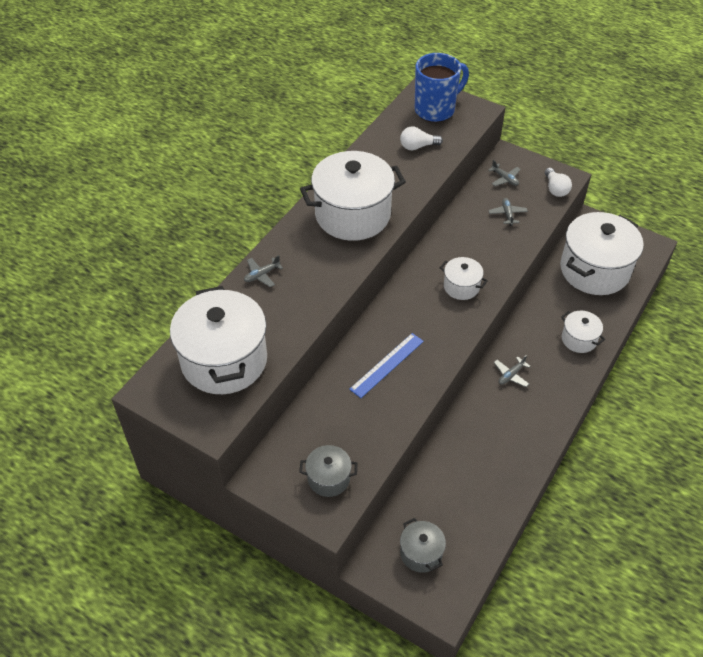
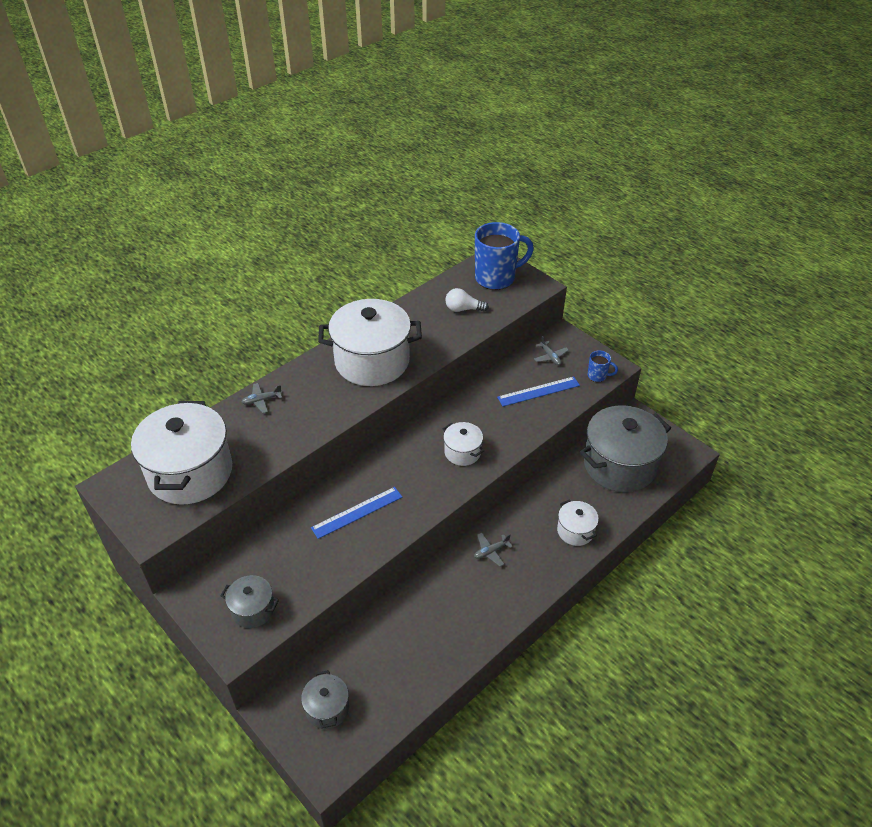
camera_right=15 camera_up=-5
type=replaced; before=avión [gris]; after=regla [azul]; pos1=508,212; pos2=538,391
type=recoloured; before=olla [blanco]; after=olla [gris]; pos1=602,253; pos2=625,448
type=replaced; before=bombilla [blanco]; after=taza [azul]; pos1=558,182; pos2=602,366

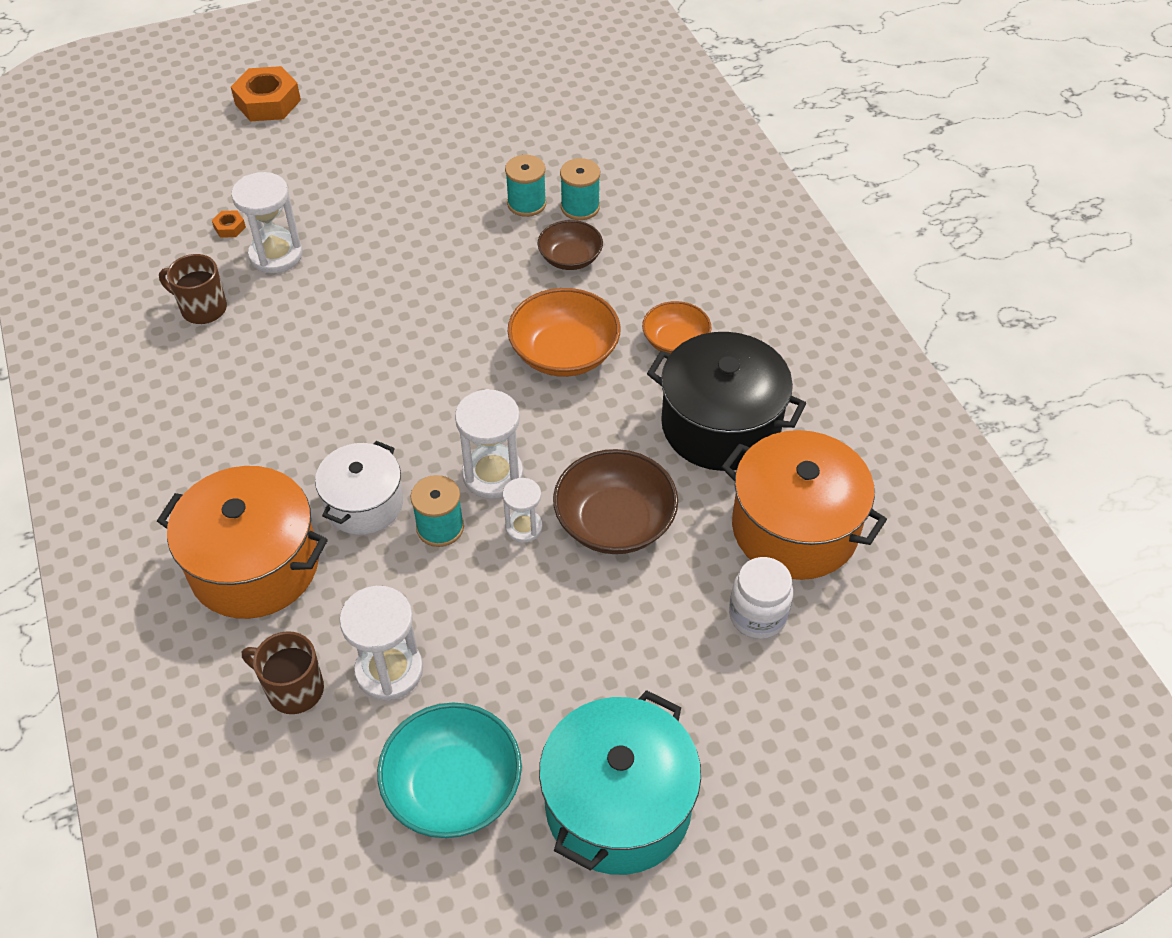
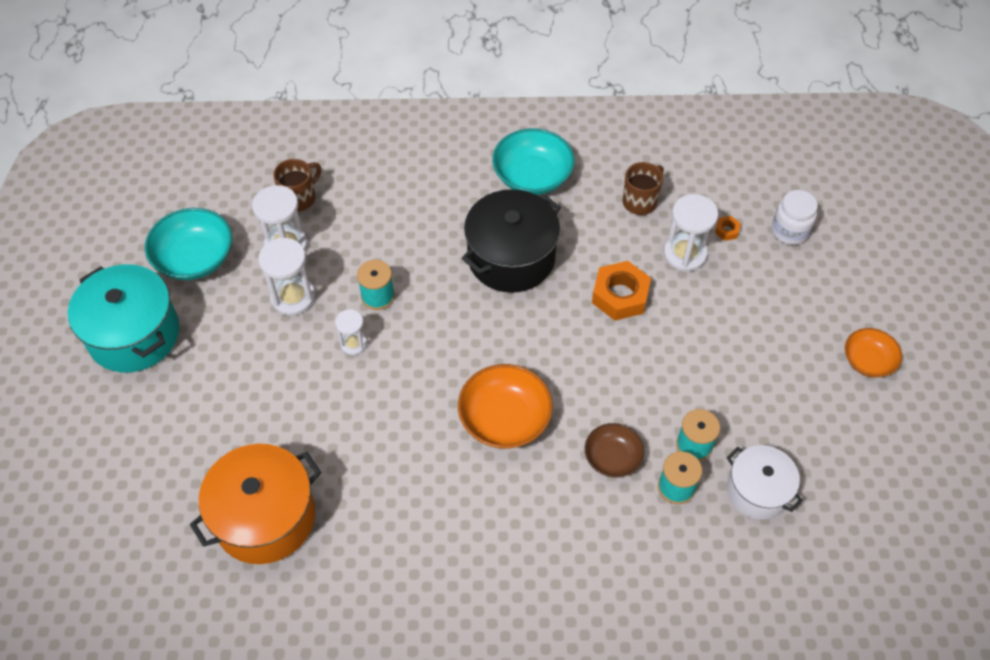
camera_right=110 camera_up=5
type=moved; before=reloj de arena [blanco]; pos1=489,444; pos2=286,277
type=moved; before=olla [negro]; pos1=726,401; pos2=511,241
type=added; after=cuenco [turquesa]; pos2=533,161
type=moved; before=tuerca [naranja]; pos1=266,93; pos2=621,291
type=moved; before=olla [blanco]; pos1=359,488; pos2=765,482
type=moved; before=tarro [blanco]; pos1=761,598; pos2=795,217
type=moved; before=cuenco [naranja]; pos1=677,327; pos2=874,353
type=removed; before=olla [naranja]; pos1=242,542
type=removed; before=cuenco [marrón]; pos1=615,501

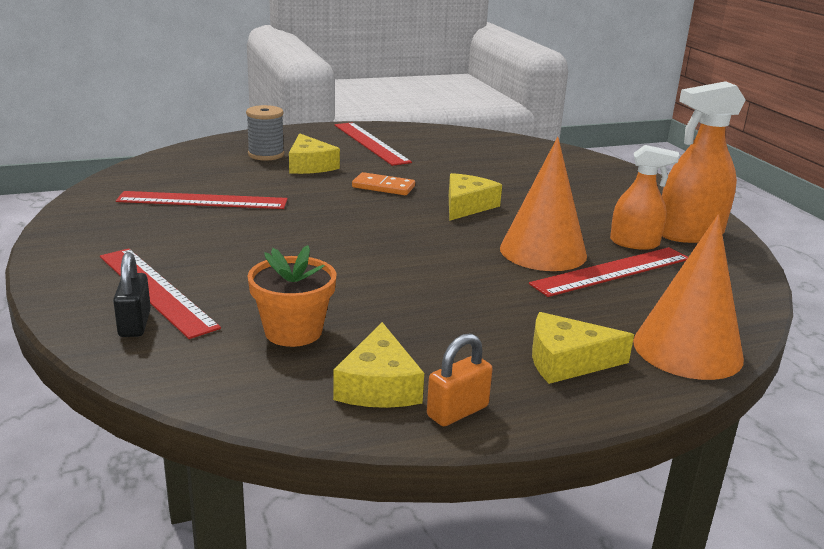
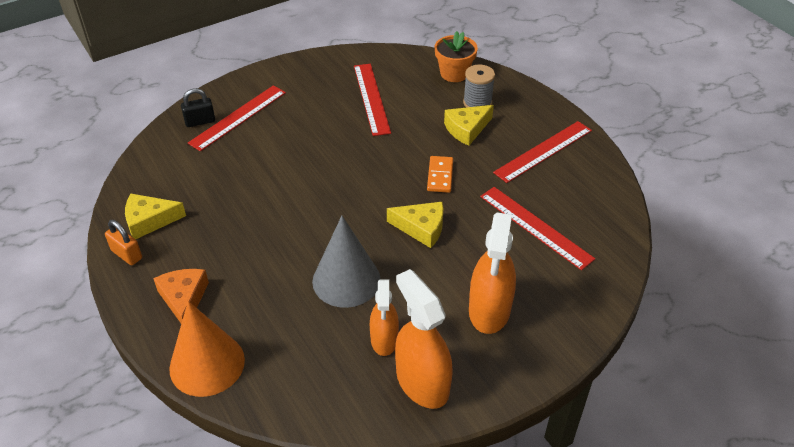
camera_right=80 camera_up=20
type=recoloured; before=queso [amarillo]; after=queso [naranja]; pos1=583,348; pos2=181,296
type=recoloured; before=cono [naranja]; after=cono [gris]; pos1=543,204; pos2=346,262
type=moved; before=maceta [naranja]; pos1=292,296; pos2=456,56
type=added; after=pulverizador [naranja]; pos2=492,273
type=moved; before=regla [rojo]; pos1=608,272; pos2=537,228

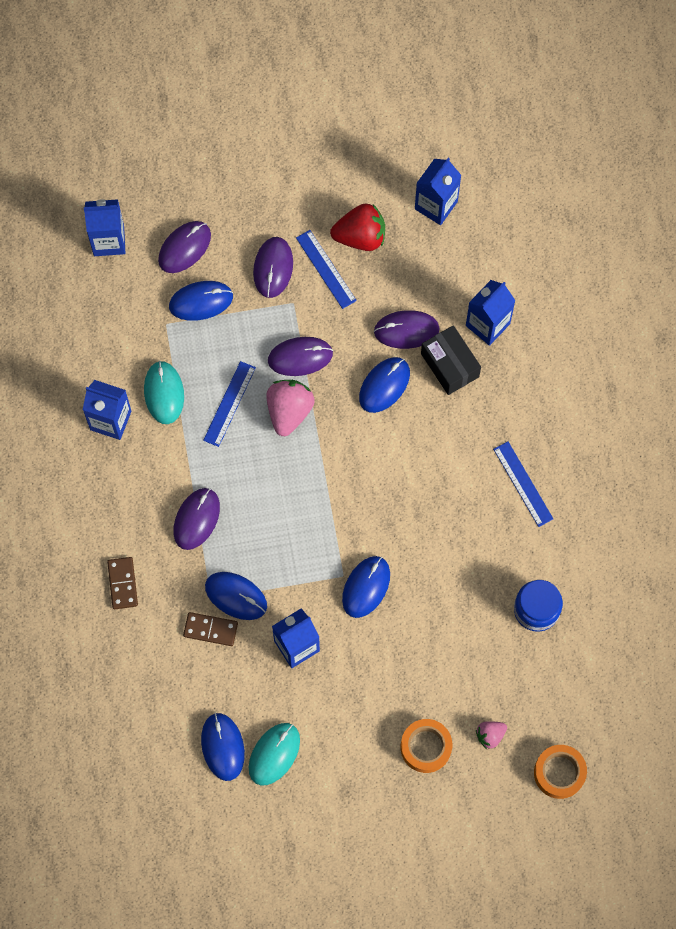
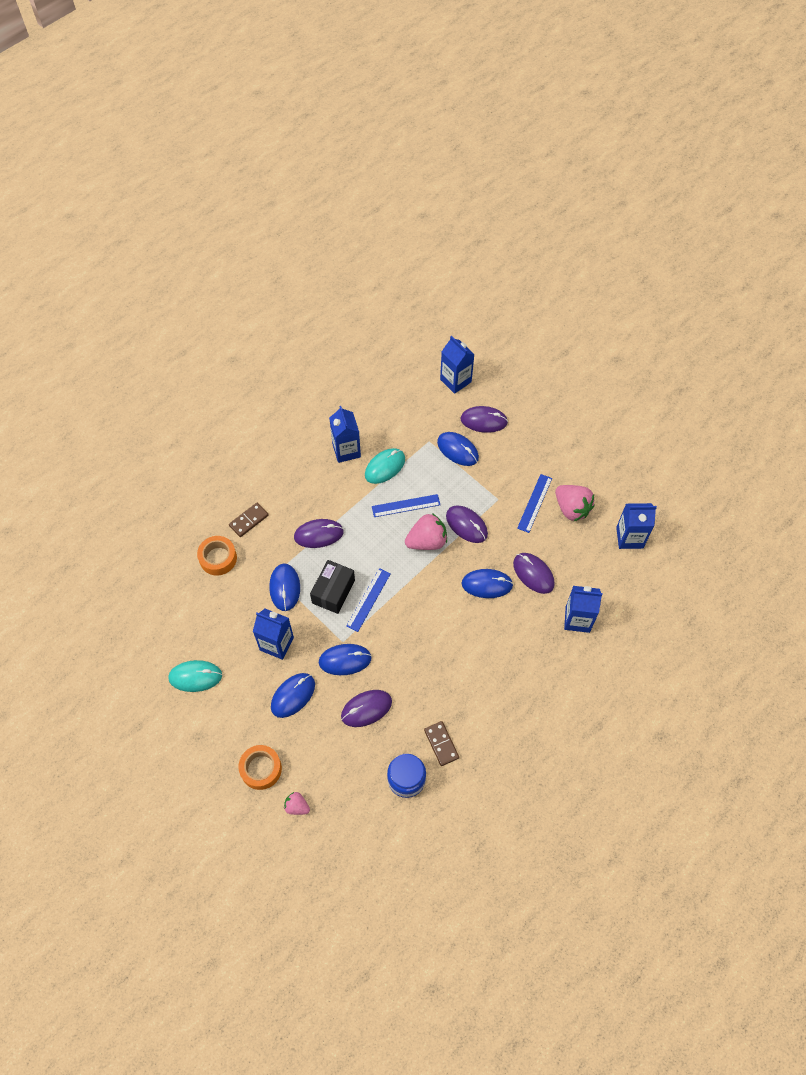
camera_right=55 camera_up=-10
type=moved; before=cinta adhesiva [naranja]; pos1=560,772; pos2=217,556
type=moved; before=ratón [azul]; pos1=223,747; pos2=293,695
type=moved; before=caja [negro]; pos1=451,360; pos2=332,587
type=moved; before=ratón [morado]; pos1=273,267; pos2=366,708
type=moved; before=regla [azul]; pos1=523,484; pos2=368,600
type=moved; before=ficha de dominó [marrón]; pos1=210,629; pos2=441,743
type=recoloured; before=fresa [rojo]; after=fresa [rosa]; pos1=357,227; pos2=574,503

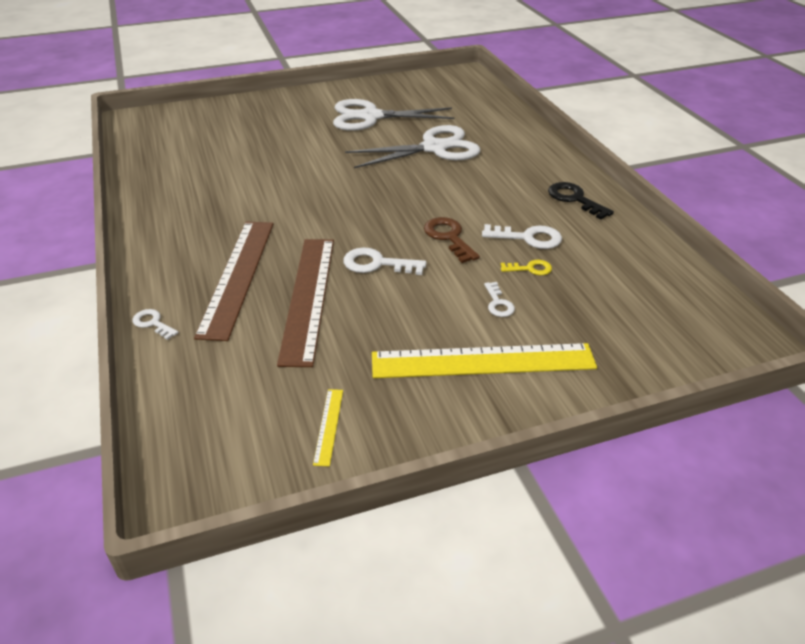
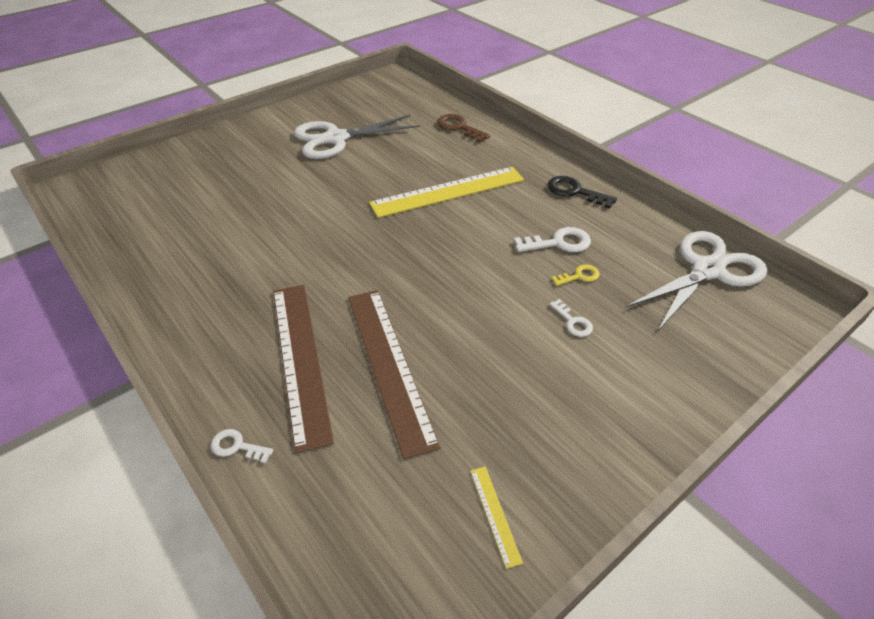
camera_right=-20 camera_up=5
type=moved; before=regla [amarillo]; pos1=484,360; pos2=446,192
type=moved; before=llave [marrón]; pos1=452,240; pos2=463,128
type=moved; before=tijeras [blanco]; pos1=412,146; pos2=696,280
type=removed; before=llave [blanco]; pos1=384,261

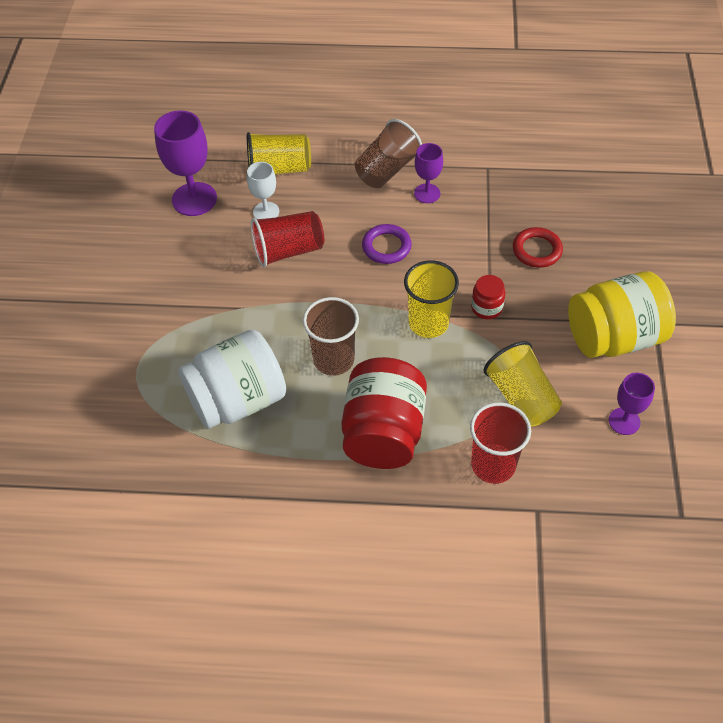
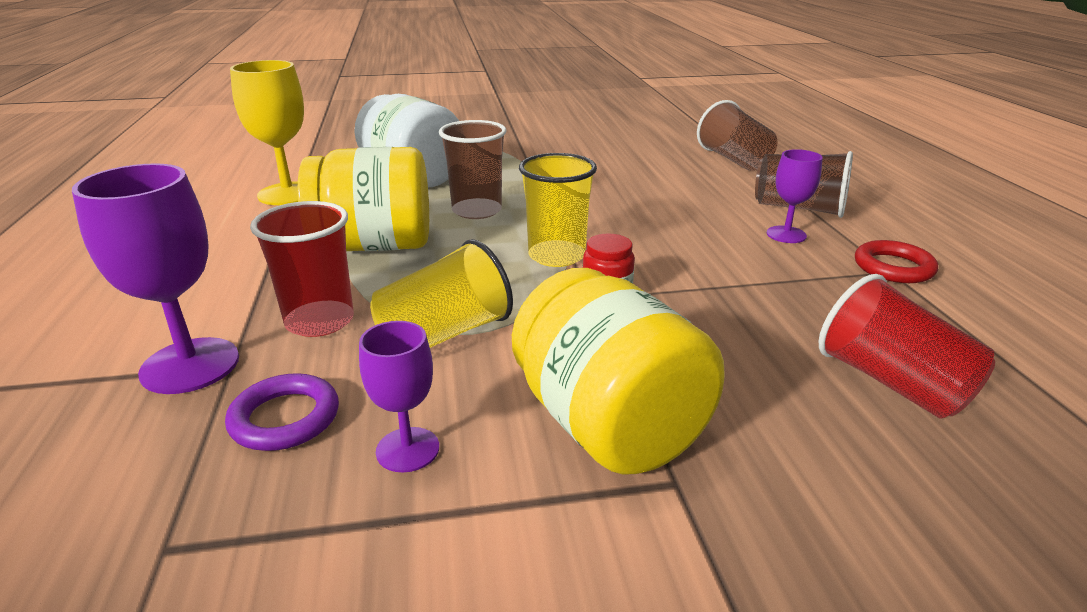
camera_right=75 camera_up=-25
type=moved; before=copa [morado]; pos1=185,163; pos2=155,279
type=moved; before=anillo [morado]; pos1=387,244; pos2=282,412
type=added; after=copa [amarillo]; pos2=267,132
type=recoloured; before=tarro [rojo]; after=tarro [amarillo]; pos1=384,413; pos2=363,199
type=recoloured; before=vaso [amarillo]; after=vaso [marrón]; pos1=279,153; pos2=737,135
type=moved; before=vaso [rojo]; pos1=287,239; pos2=907,346
type=moved; before=anillo [rojo]; pos1=538,247; pos2=896,261
type=removed; before=copa [blanco]; pos1=263,190

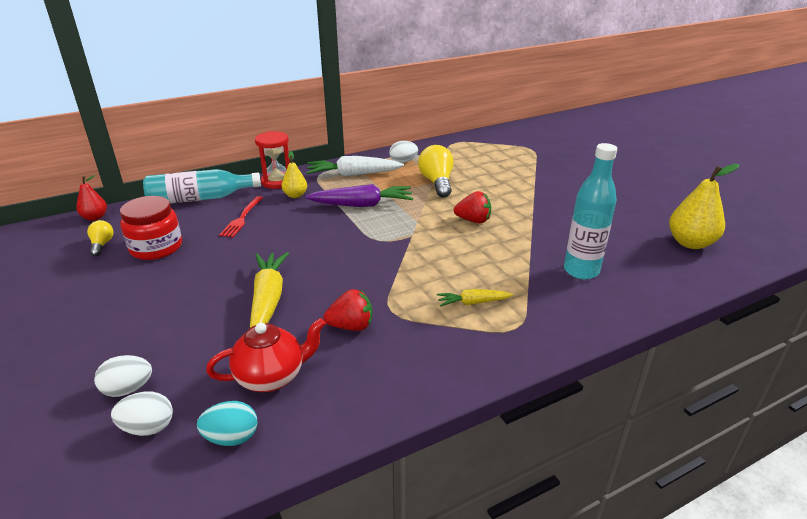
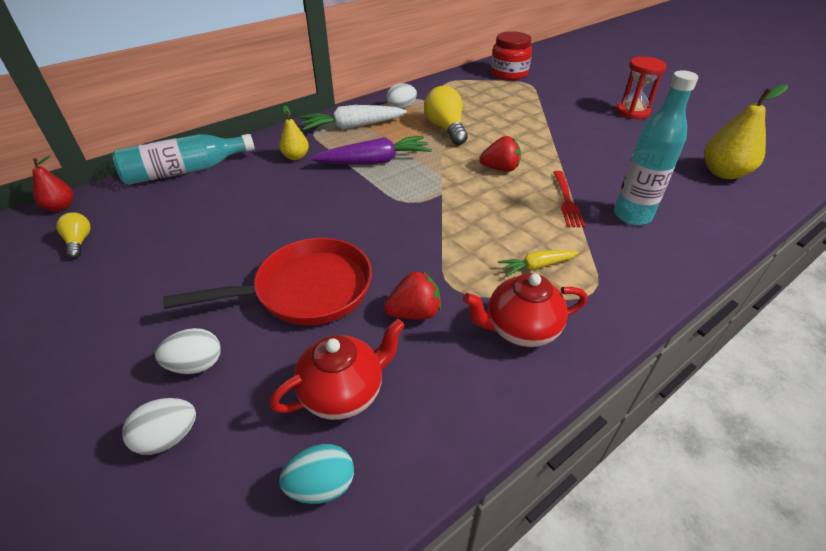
camera_right=-10 camera_up=10
type=moved; before=huevo [blanco]; pos1=142,413; pos2=188,351
type=replaced; before=zanahoria [amarillo]; after=sartén [rojo]; pos1=269,290; pos2=267,281
type=added; after=tetera [rojo]; pos2=525,310
type=moved; before=tarro [rojo]; pos1=151,228; pos2=511,55
type=moved; before=tenedor [rojo]; pos1=241,216; pos2=569,199
type=moved; before=reloj de arena [rojo]; pos1=272,160; pos2=641,88

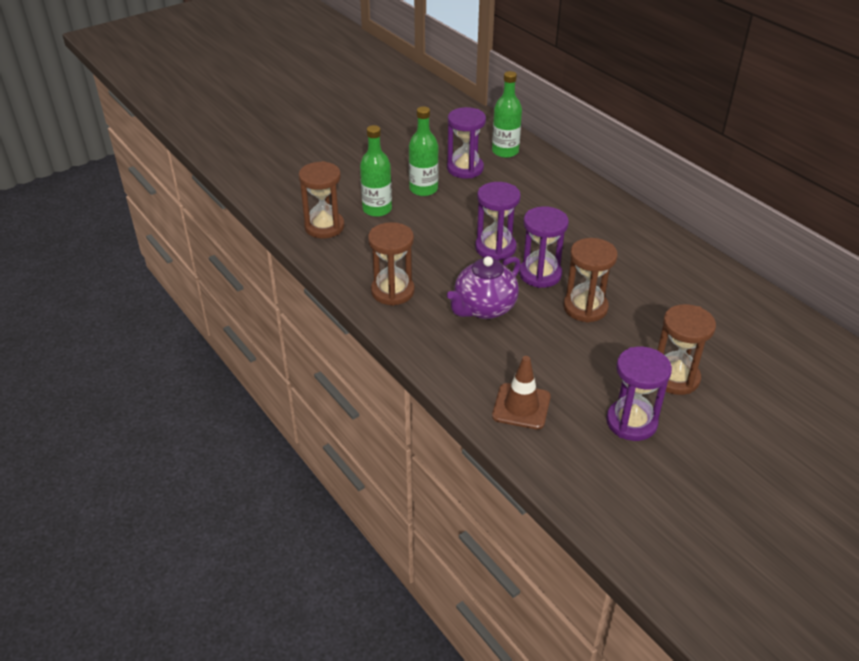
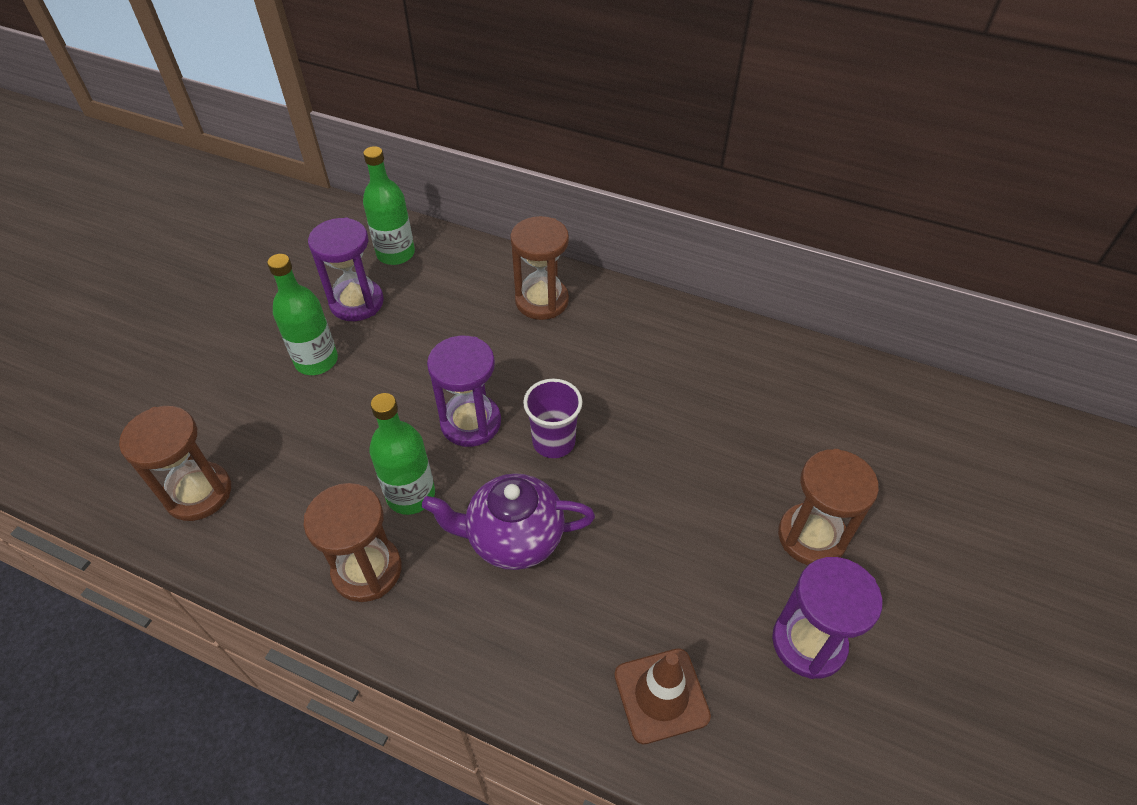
camera_right=-30 camera_up=10
type=moved; before=botella [verde]; pos1=376,171; pos2=402,454
type=turned; before=tetera [morado]; pos1=484,287; pos2=508,521; turn=75
type=moved; before=reloj de arena [marrón]; pos1=590,280; pos2=539,268
type=replaced; before=reloj de arena [morado]; after=vaso [morado]; pos1=544,247; pos2=552,418

